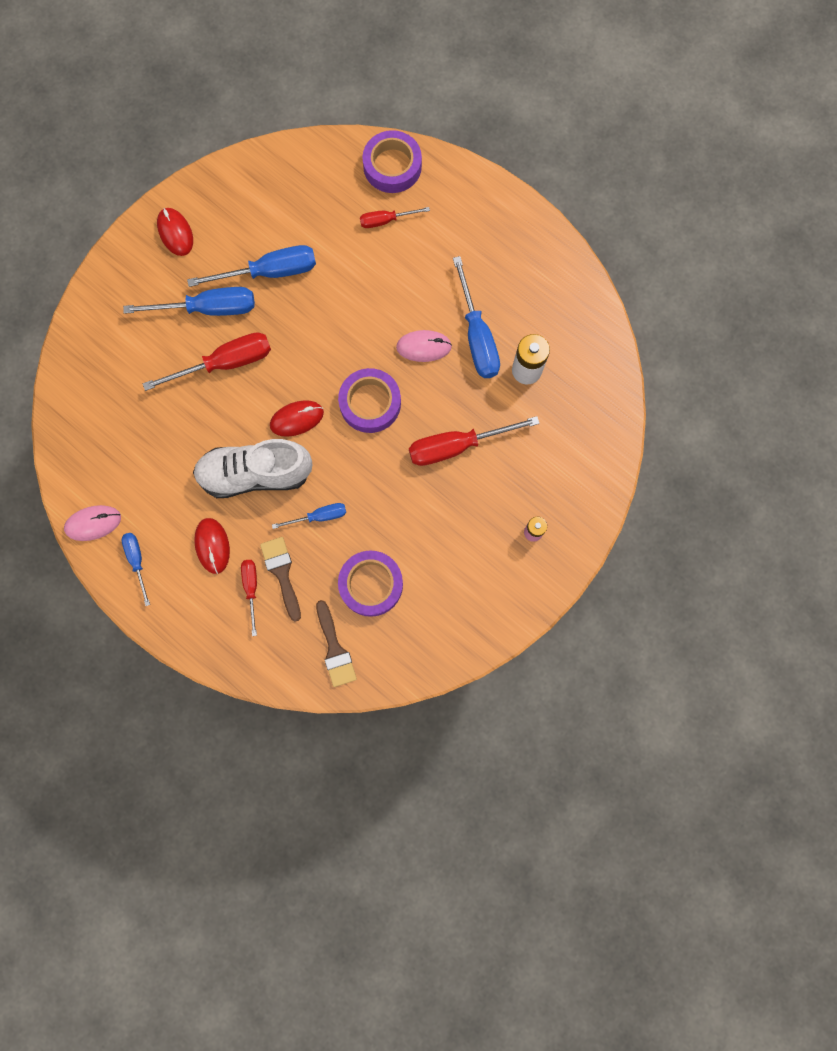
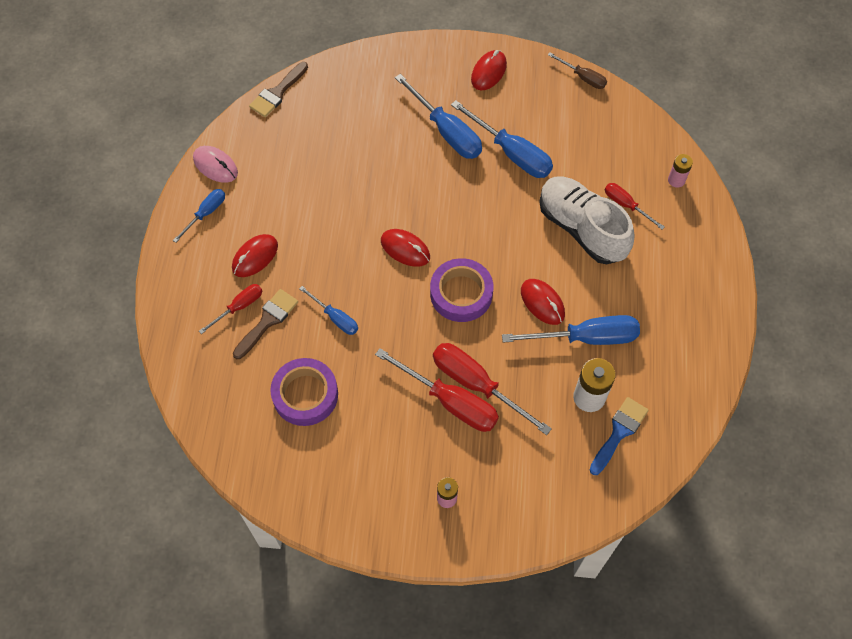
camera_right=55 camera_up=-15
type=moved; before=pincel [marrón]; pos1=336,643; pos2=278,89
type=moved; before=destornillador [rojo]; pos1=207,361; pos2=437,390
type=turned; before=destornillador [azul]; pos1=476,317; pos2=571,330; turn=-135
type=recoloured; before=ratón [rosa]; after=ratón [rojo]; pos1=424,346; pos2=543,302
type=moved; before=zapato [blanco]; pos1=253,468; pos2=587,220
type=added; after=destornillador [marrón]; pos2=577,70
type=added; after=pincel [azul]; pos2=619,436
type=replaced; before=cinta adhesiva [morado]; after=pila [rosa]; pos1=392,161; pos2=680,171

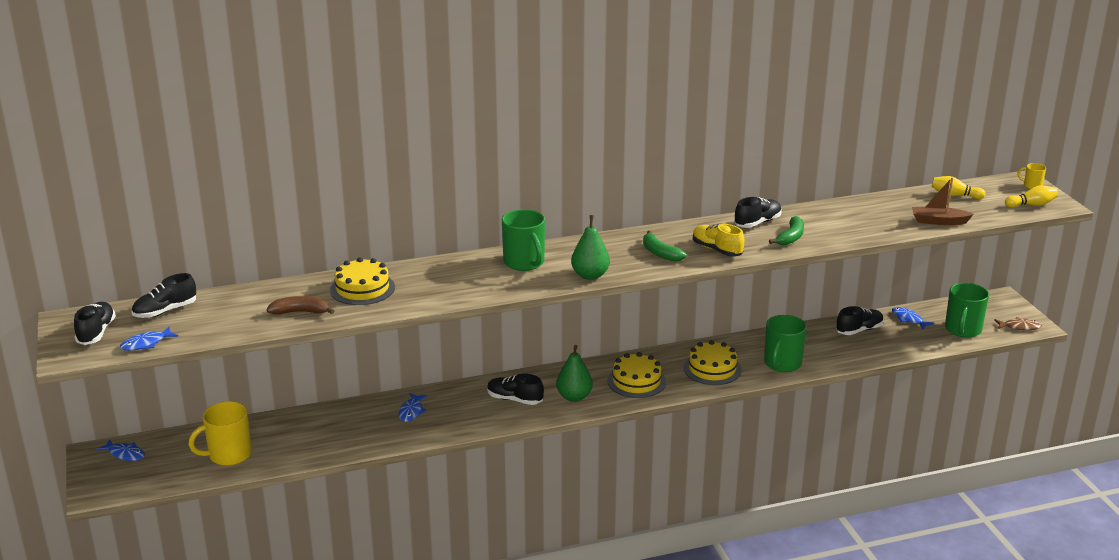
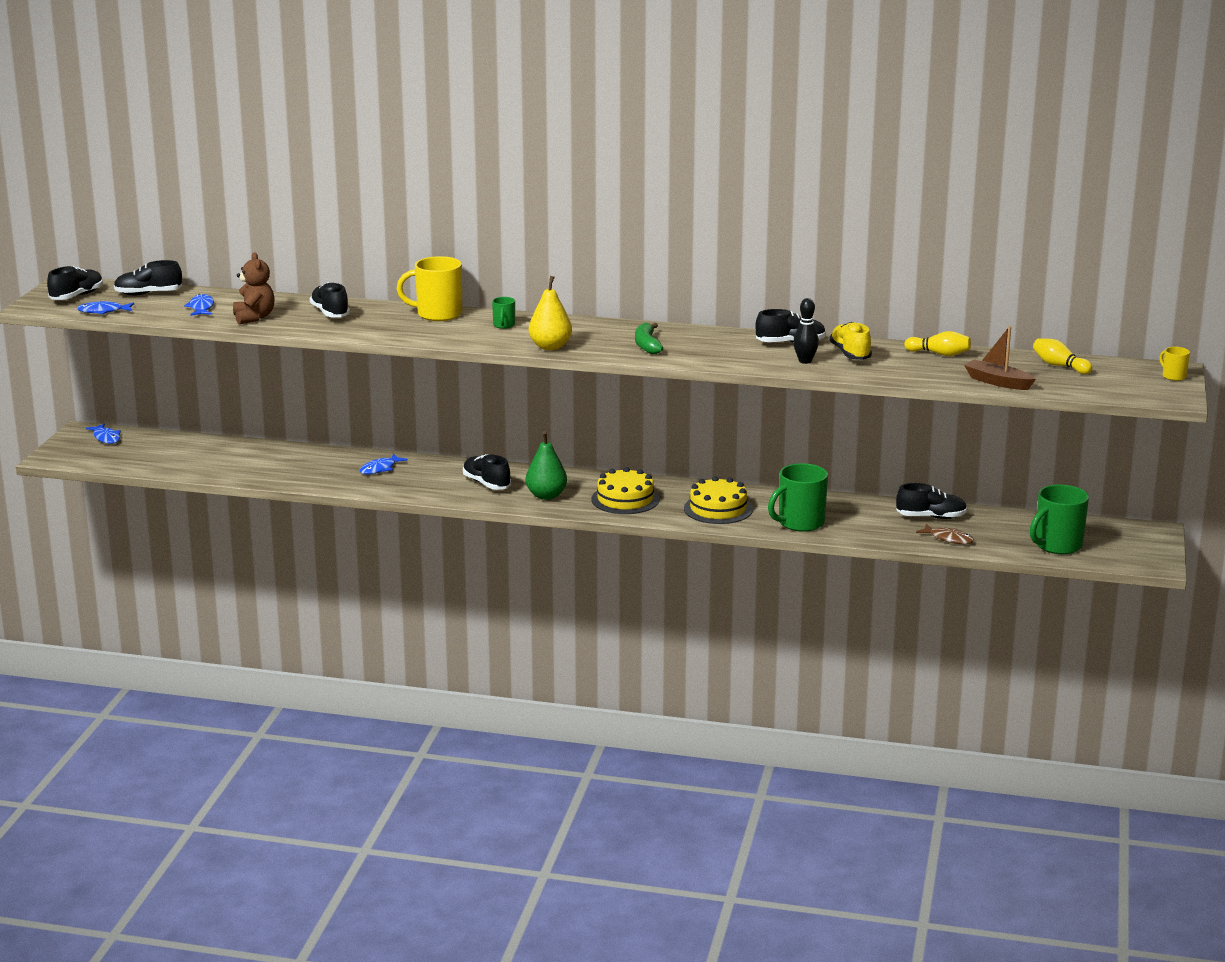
camera_right=30 camera_up=-5
type=moved; before=pez [azul]; pos1=913,318; pos2=199,305
type=replaced; before=plátano [marrón]; after=osito [marrón]; pos1=300,305; pos2=253,288
type=replaced; before=tarta [amarillo]; after=zapato [negro]; pos1=362,281; pos2=329,299
type=moved; before=taza [amarillo]; pos1=220,433; pos2=429,288
type=resized; before=taza [verde]; pos1=523,240; pos2=503,313; scale=0.48
type=recoloured; before=pera [verde]; after=pera [amarillo]; pos1=590,247; pos2=550,313
type=replaced; before=plátano [verde]; after=bolo [negro]; pos1=786,231; pos2=806,331
type=moved; before=zapato [amarillo]; pos1=718,240; pos2=850,341
type=moved; before=bolo [amarillo]; pos1=1031,196; pos2=937,343
type=moved; before=pez [marrón]; pos1=1018,323; pos2=945,534

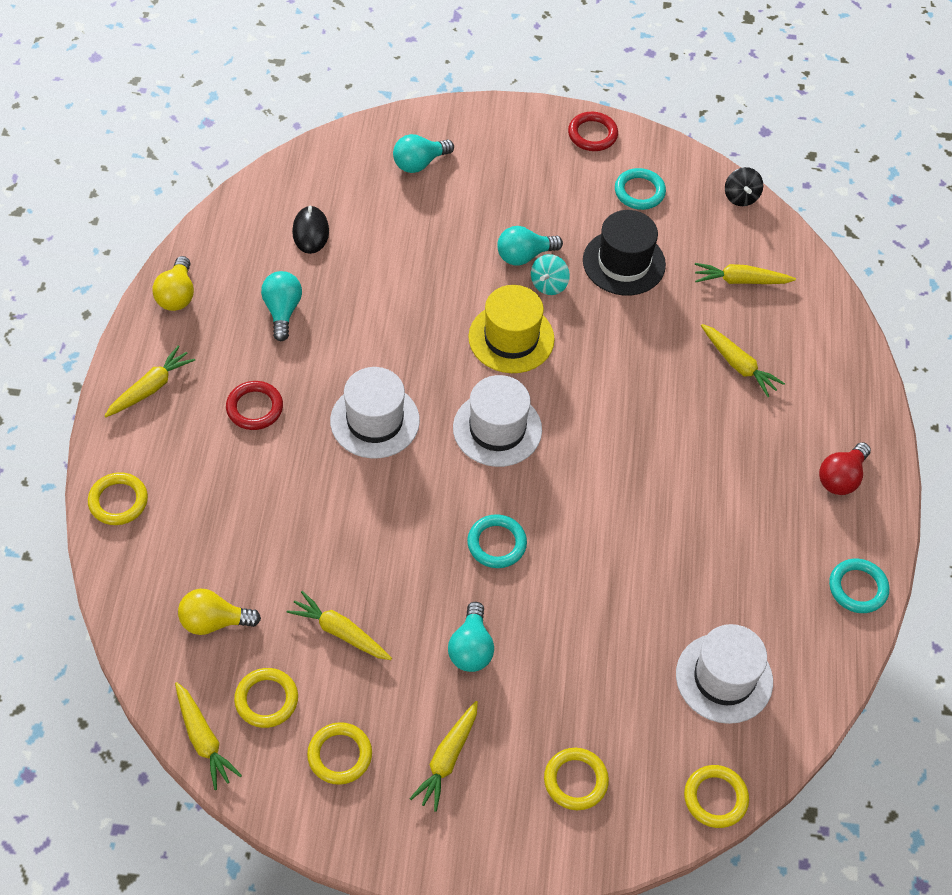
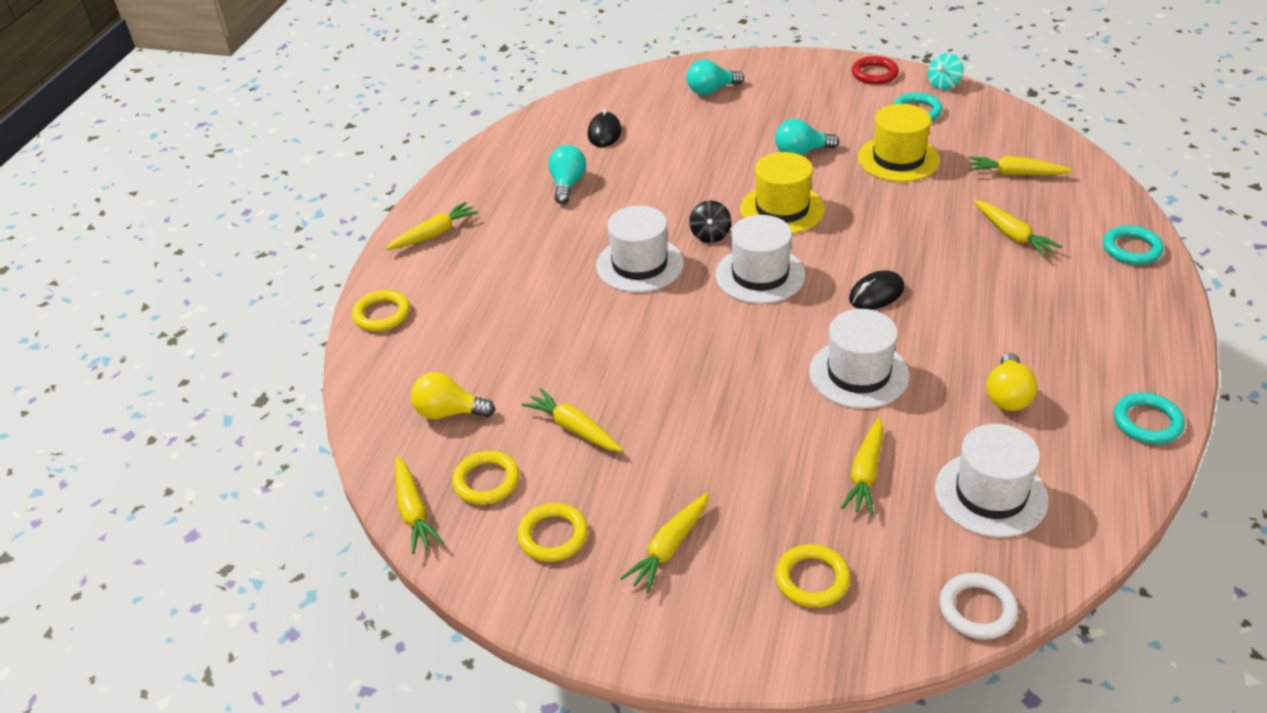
camera_right=15 camera_up=-15
type=moved; before=peonza [negro]; pos1=744,186; pos2=710,221
type=added; after=sombrero [blanco]; pos2=859,359
type=added; after=zanahoria [amarillo]; pos2=862,466
type=added; after=ratón [negro]; pos2=876,290
type=recoloured; before=sombrero [negro]; after=sombrero [amarillo]; pos1=624,253; pos2=899,143
type=moved; before=peonza [turquesa]; pos1=550,274; pos2=946,71
type=recoloured; before=anillo [amarillo]; after=anillo [blanco]; pos1=716,796; pos2=978,606
type=moved; before=bombilla [amarillo]; pos1=173,283; pos2=1011,382
type=moved; before=anillo [turquesa]; pos1=497,541; pos2=1133,245
type=removed; before=anillo [rojo]; pos1=254,405
type=removed; before=bombilla [turquesa]; pos1=471,637
type=removed; before=bombilla [rojo]; pos1=845,468

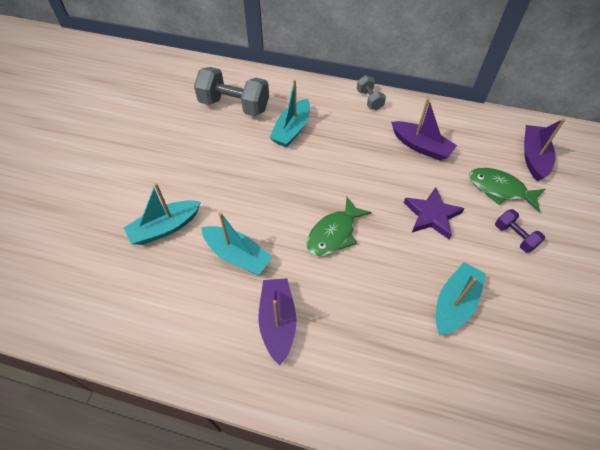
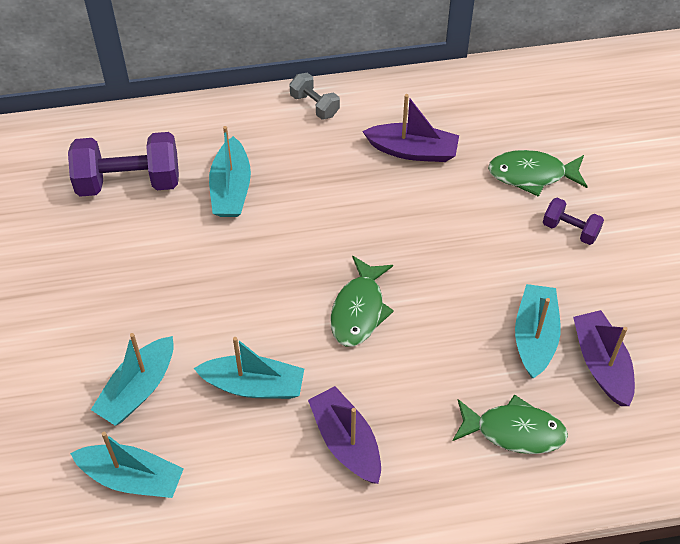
camera_right=-25 camera_up=0
type=recoloured; before=mancuerna [gris]; after=mancuerna [morado]; pos1=231,91; pos2=123,164
type=added; after=barco [turquesa]; pos2=127,465
type=added; after=pez [verde]; pos2=510,424
type=moved; before=barco [morado]; pos1=544,150; pos2=604,358
type=removed; before=estrella [morado]; pos1=434,213

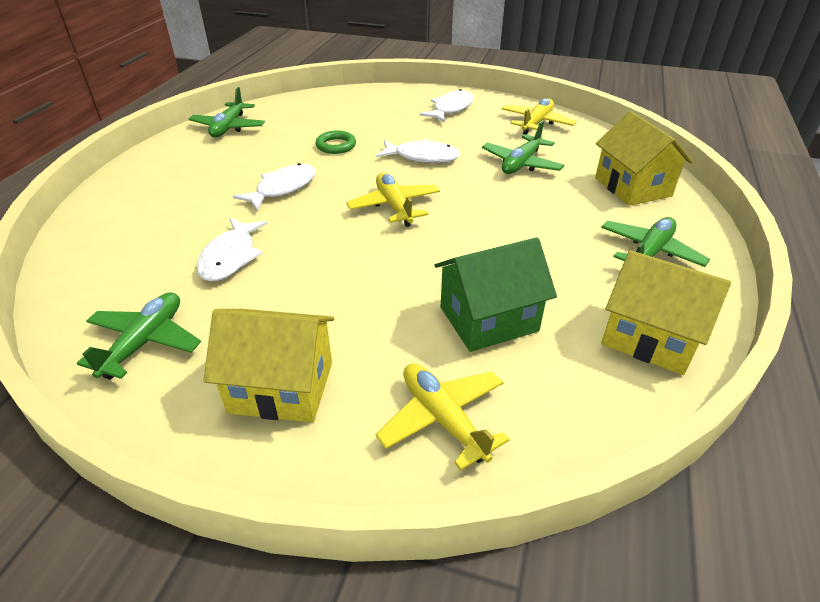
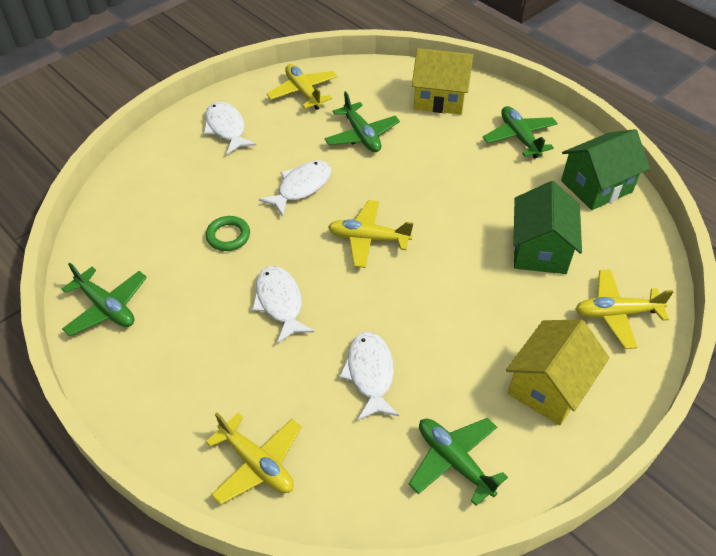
camera_right=-60 camera_up=10
type=added; after=avión [amarillo]; pos2=253,459
type=turned; before=pez [blanco]; pos1=232,249; pos2=369,376; turn=-135
type=recoloured; before=casa [amarillo]; after=casa [verde]; pos1=666,312; pos2=605,169

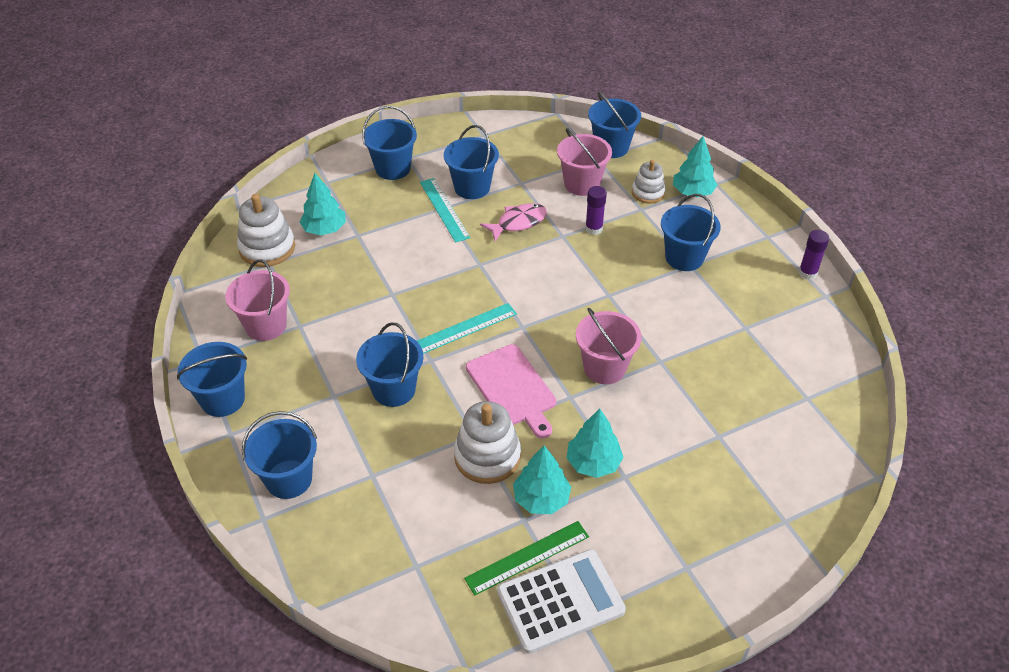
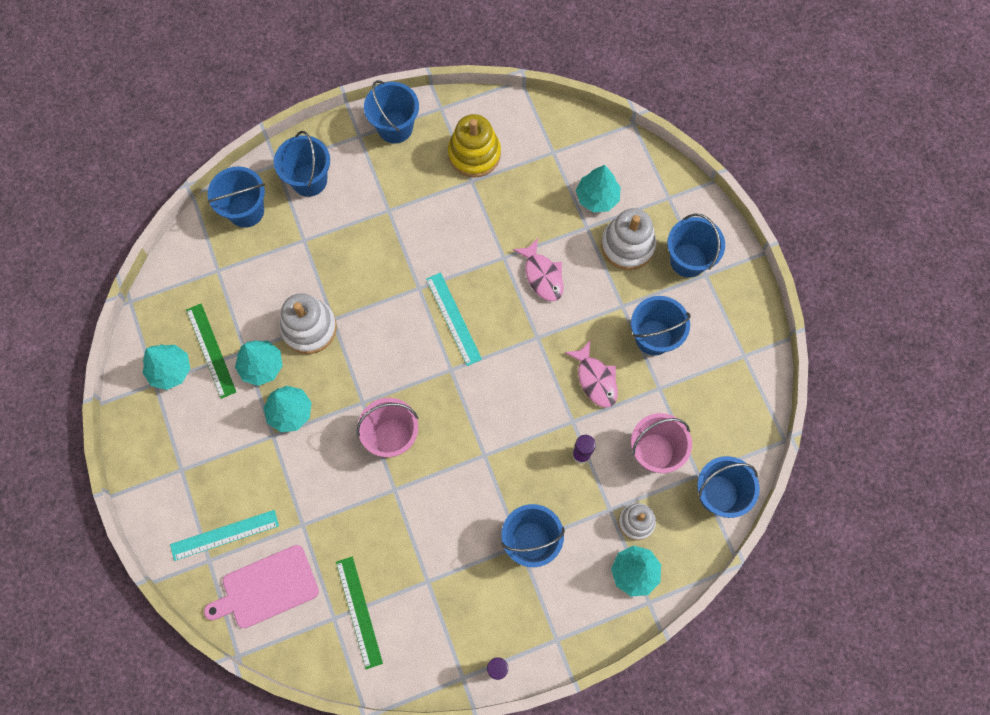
camera_right=95 camera_up=25
type=replaced; before=calculadora [blanco]; after=árbol [turquesa]; pos1=561,601; pos2=166,367
type=moved; before=regla [turquesa]; pos1=445,210; pos2=224,535
type=moved; before=tabla de cortar [rosa]; pos1=511,391; pos2=261,586
type=moved; before=balde [azul]; pos1=389,364; pos2=236,197
type=added; after=regla [verde]; pos2=359,612
type=replaced; before=balde [rosa]; after=juguete apilable [amarillo]; pos1=258,300; pos2=474,146
type=added; after=pez [rosa]; pos2=538,269
type=moved; before=juguete apilable [blanco]; pos1=266,230; pos2=628,239

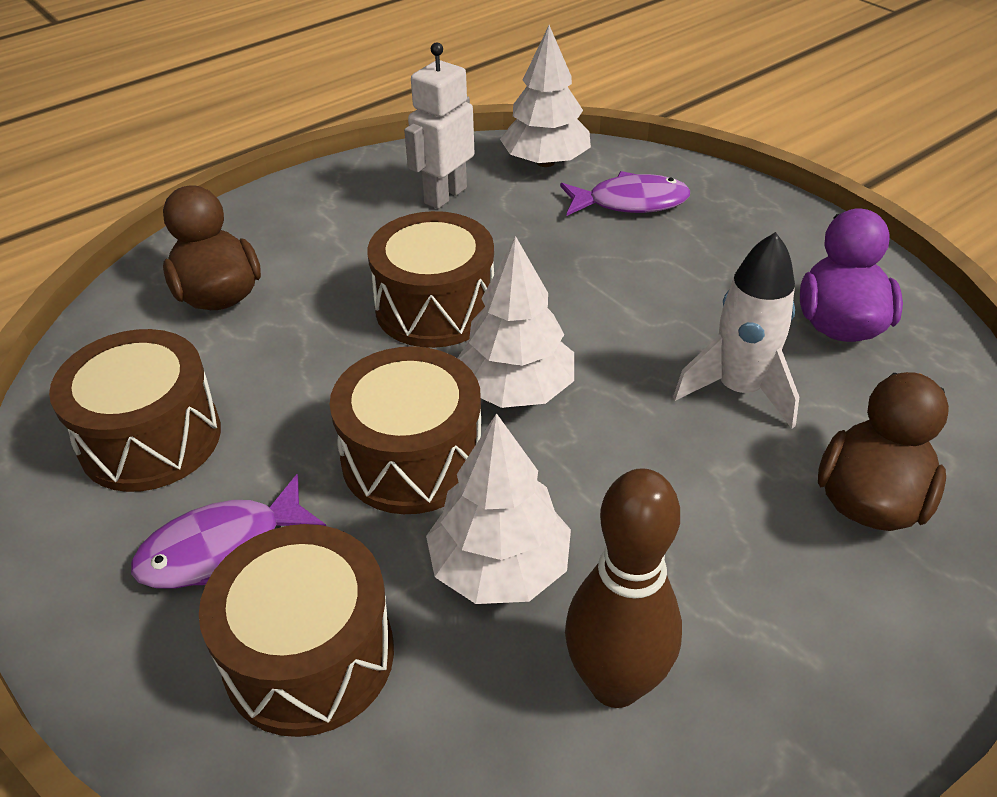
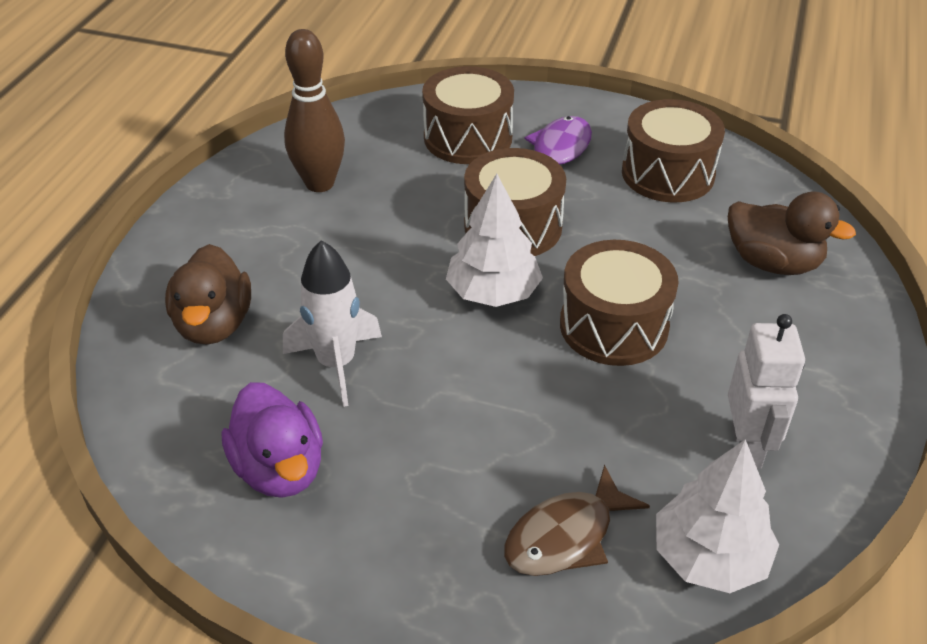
camera_right=145 camera_up=0
type=recoloured; before=pez [morado]; after=pez [marrón]; pos1=625,193; pos2=577,520
type=removed; before=árbol [blanco]; pos1=498,508

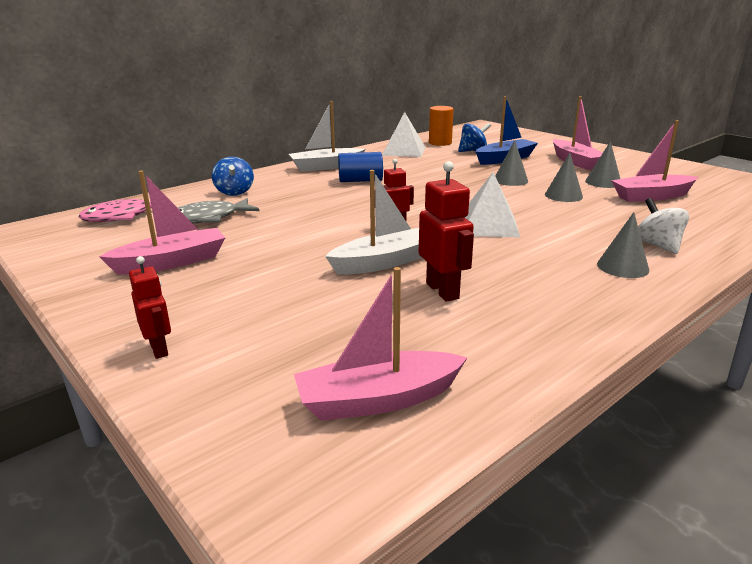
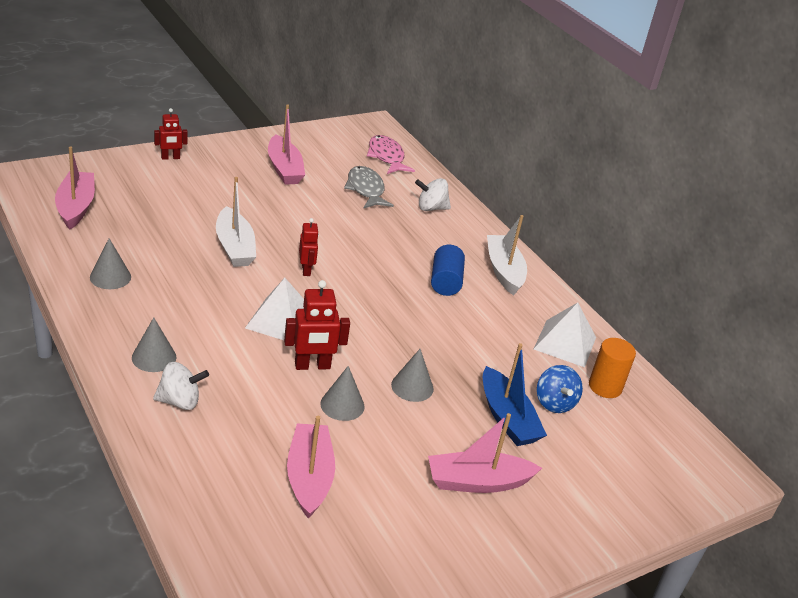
camera_right=95 camera_up=10
type=moved; before=cono [gris]; pos1=602,164; pos2=110,263
type=moved; before=robot [rojo]; pos1=446,231; pos2=317,325
type=recoloured; before=peonza [azul]; after=peonza [blanco]; pos1=233,176; pos2=433,194

